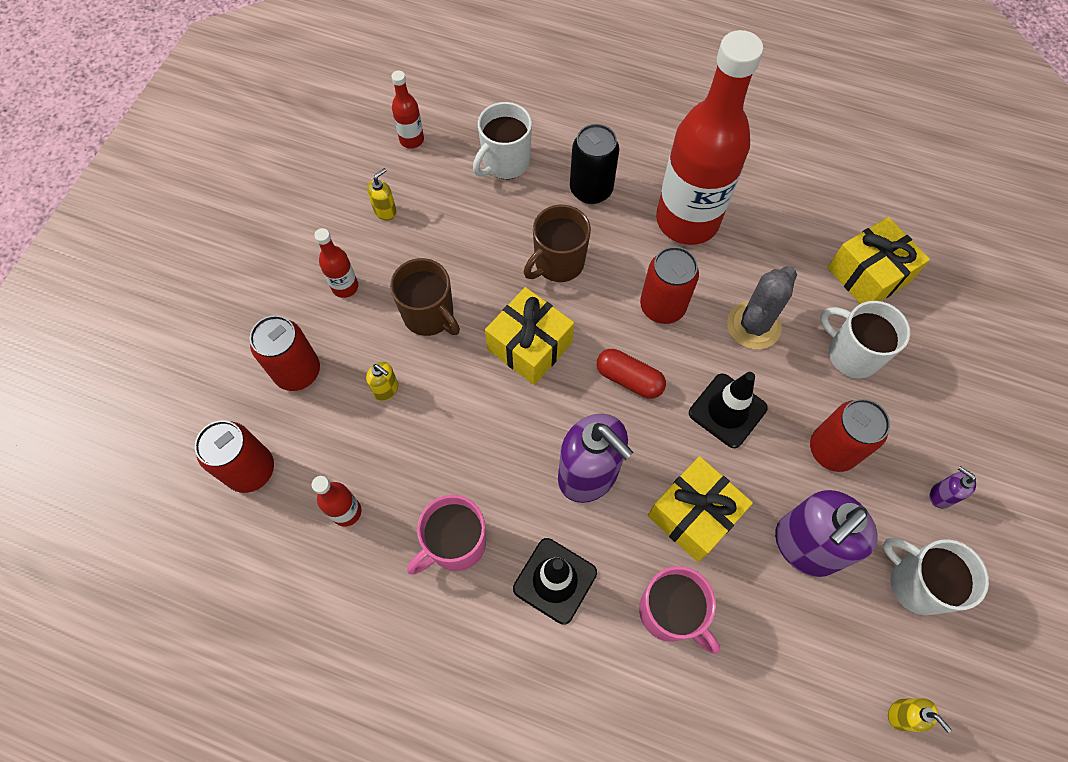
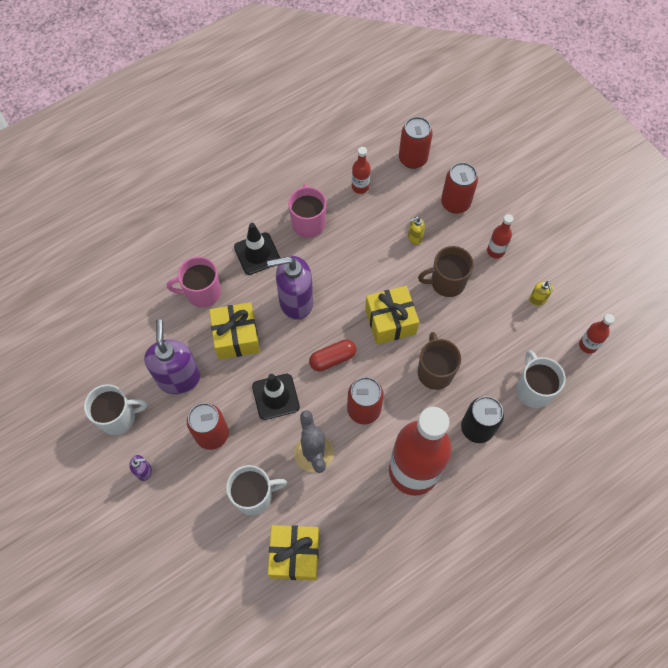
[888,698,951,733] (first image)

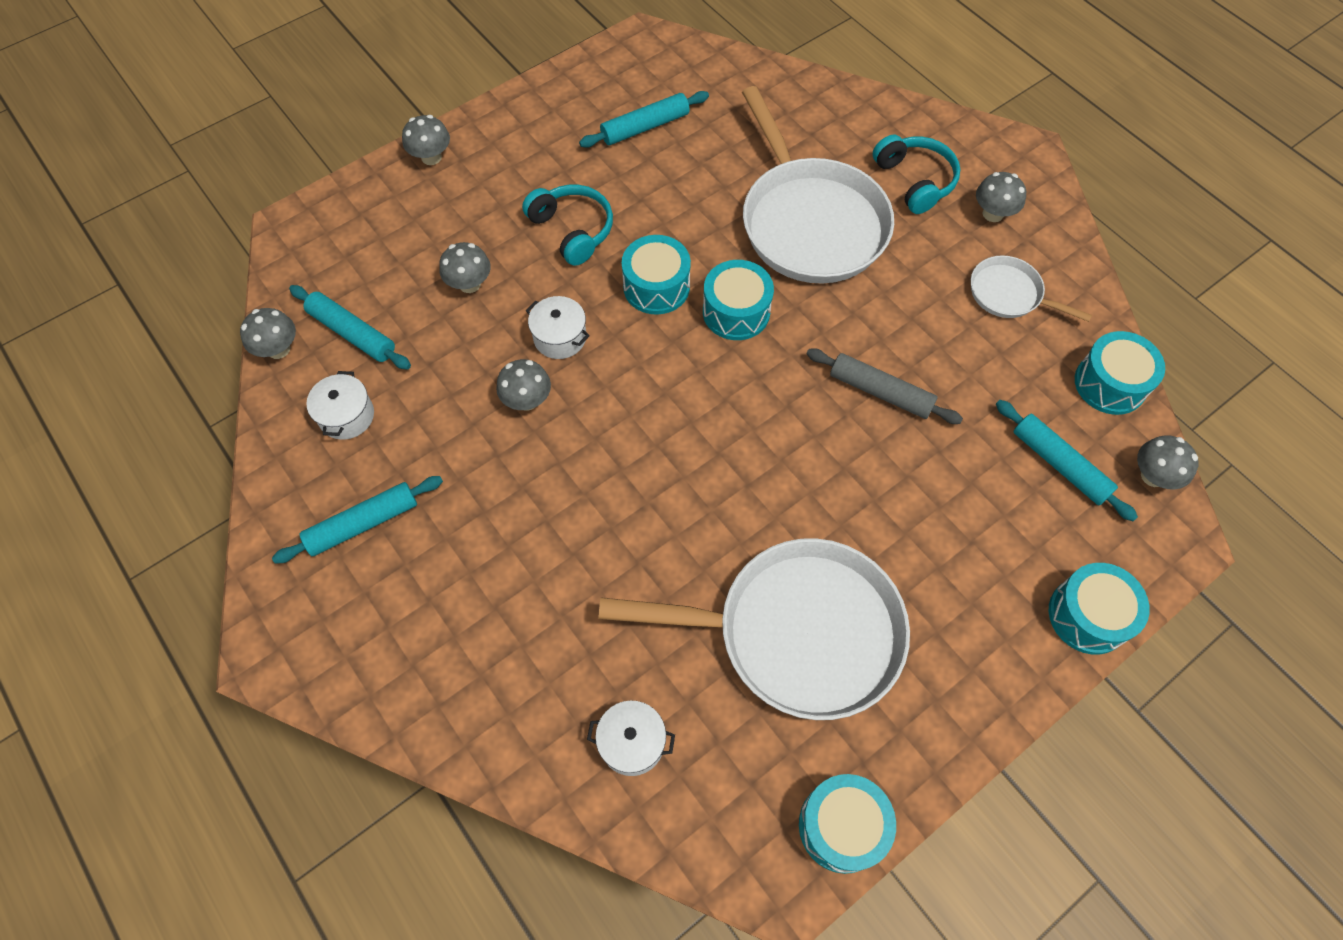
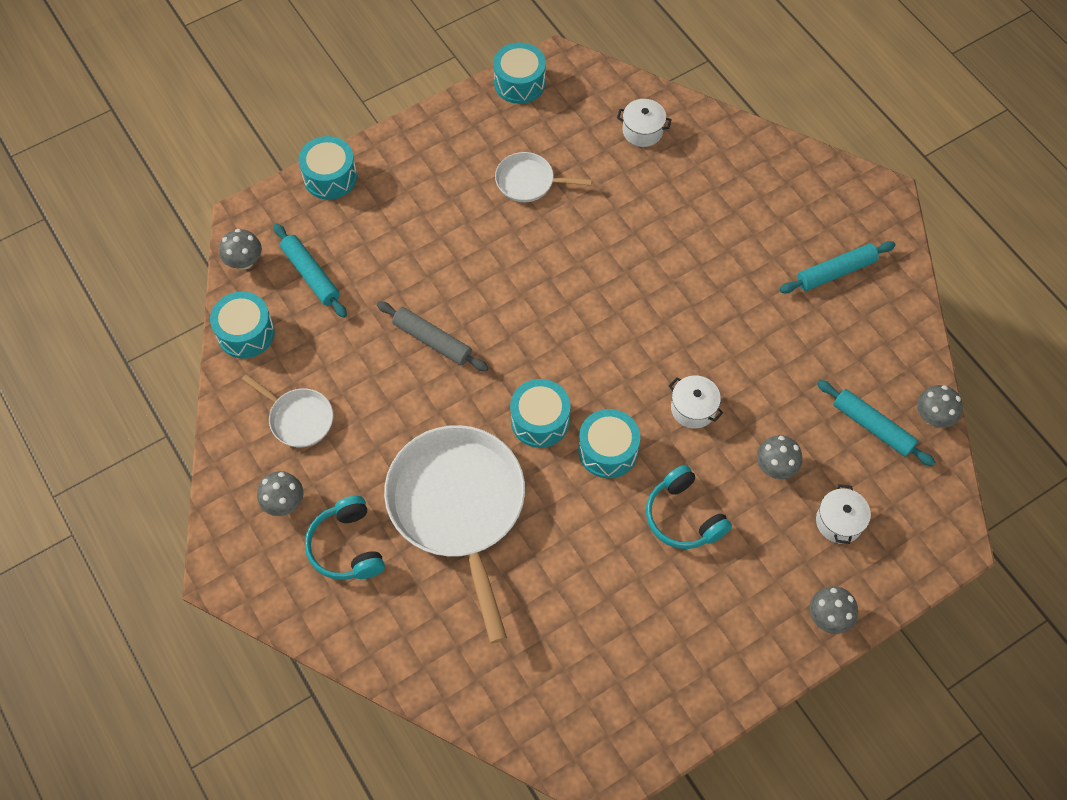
[496,359,551,411] (first image)
[579,91,709,148] (first image)
[816,484,871,544]
[495,152,592,202]

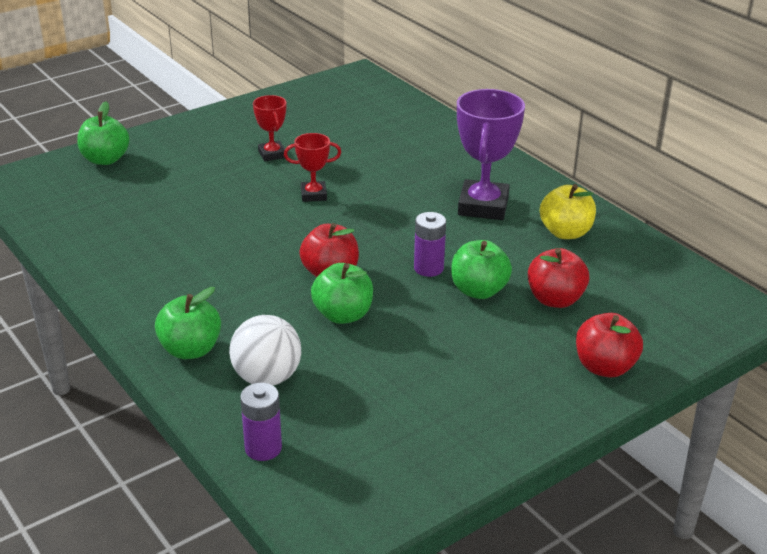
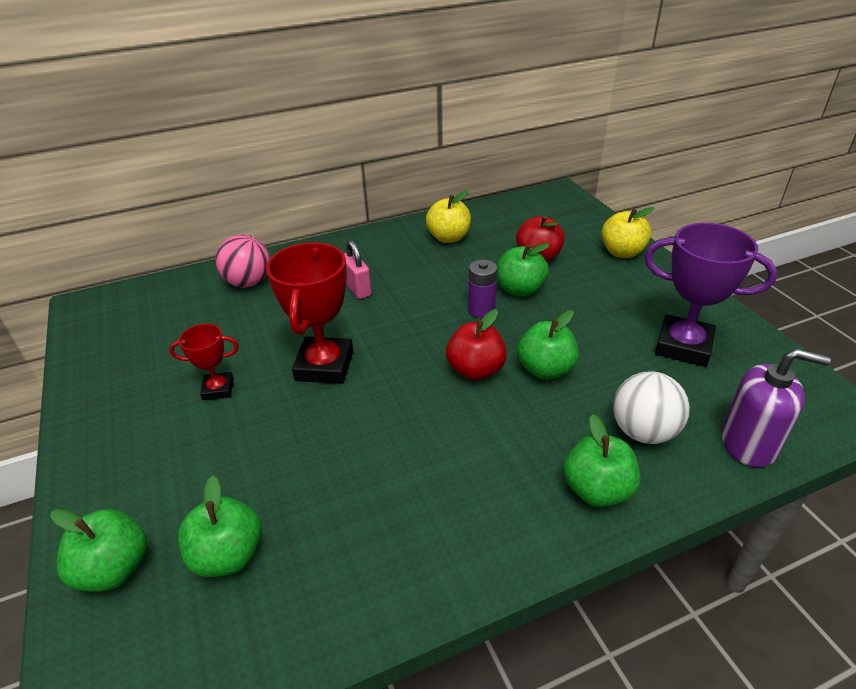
[178,476,262,577]
[215,234,270,288]
[344,240,372,299]
[644,223,777,367]
[721,348,831,467]
[601,207,655,258]
[266,242,353,384]

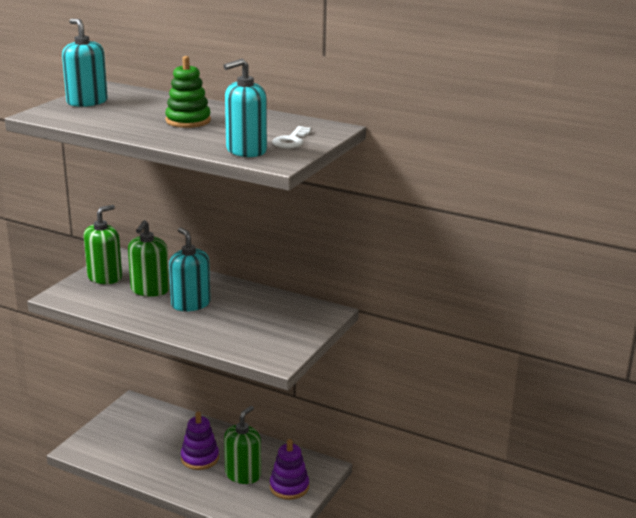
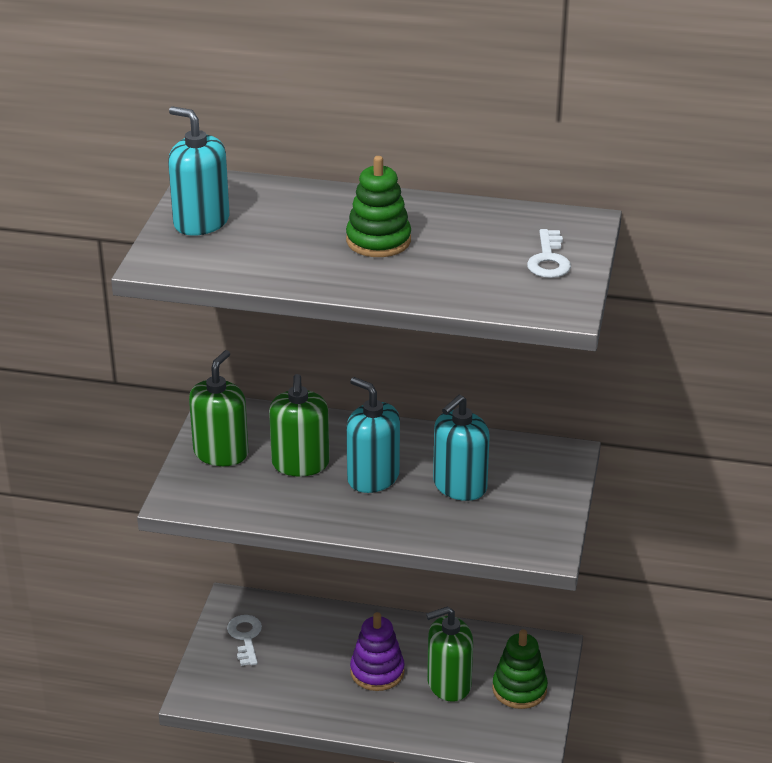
[227,615,262,666]
[433,395,490,501]
[492,629,548,709]
[426,606,473,702]

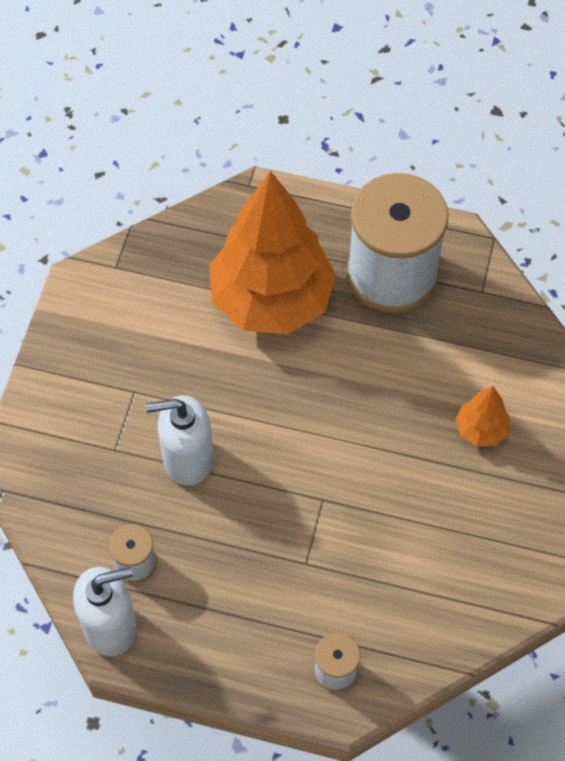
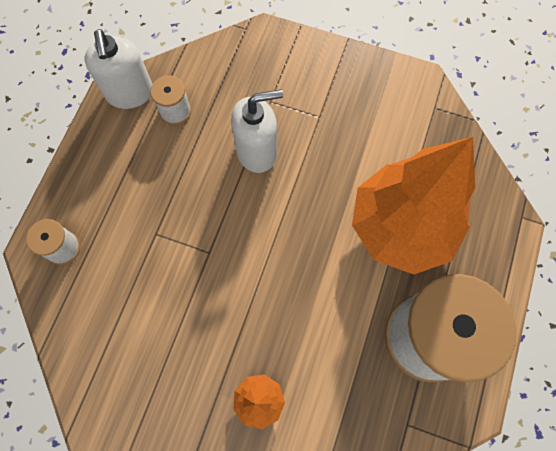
[231,89,283,173]

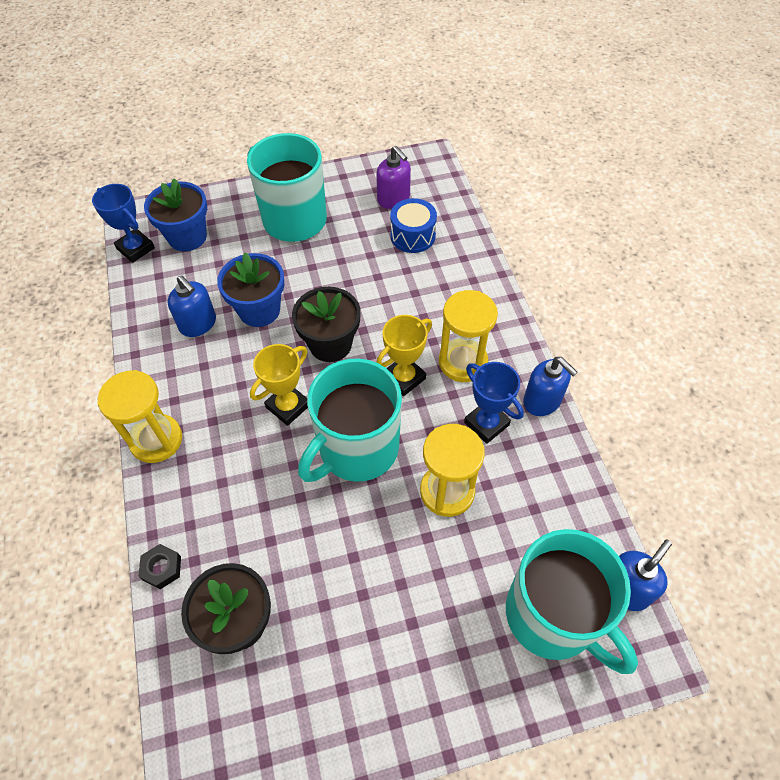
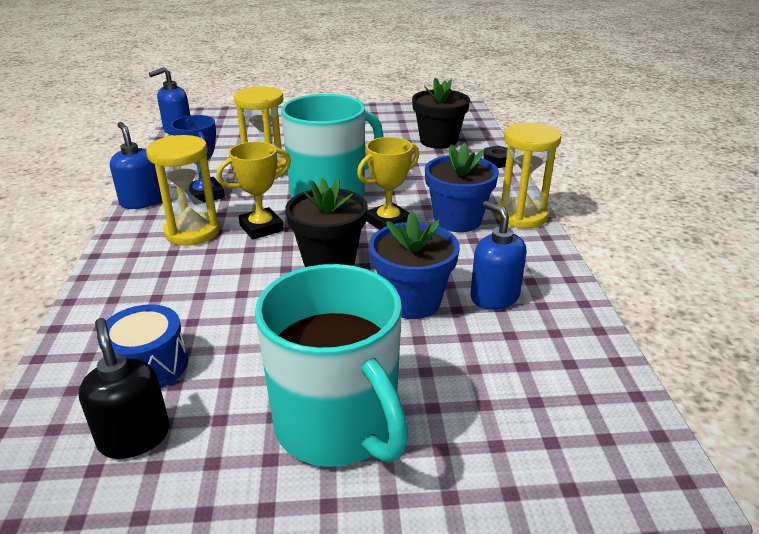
[92,184,155,263] (first image)
[506,529,638,674] (first image)
[425,143,499,232]
[79,318,170,459]

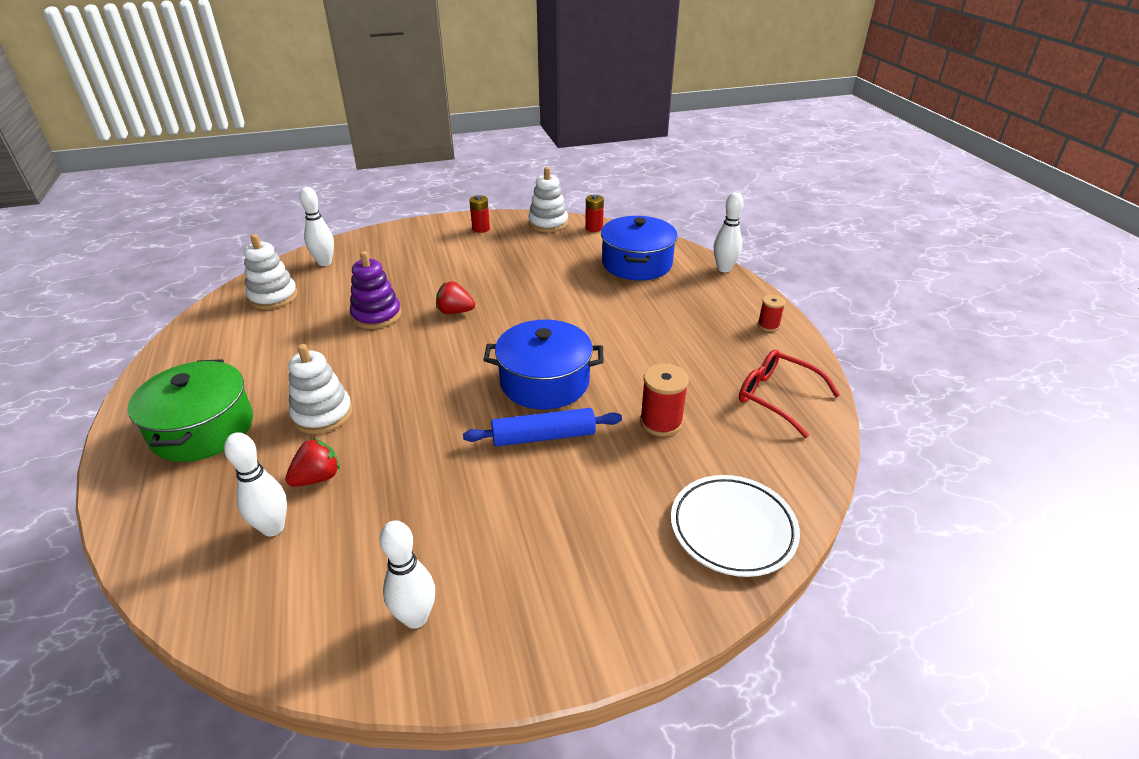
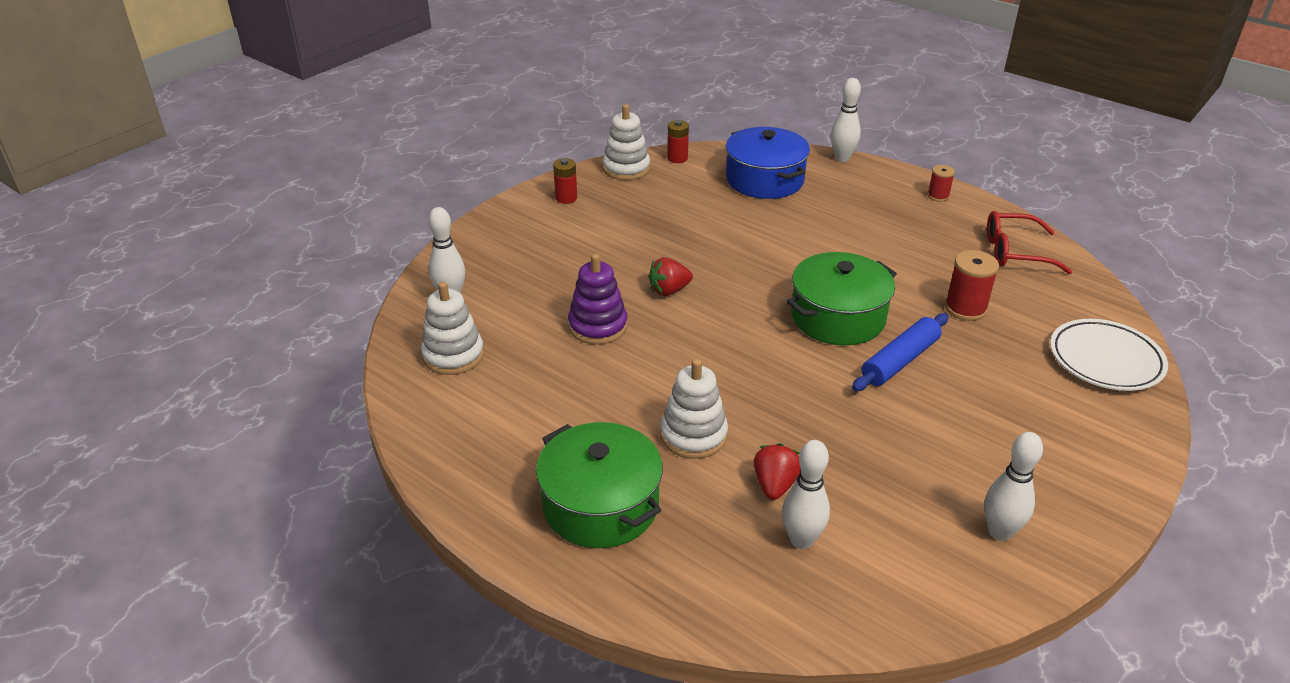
[786,252,897,345]

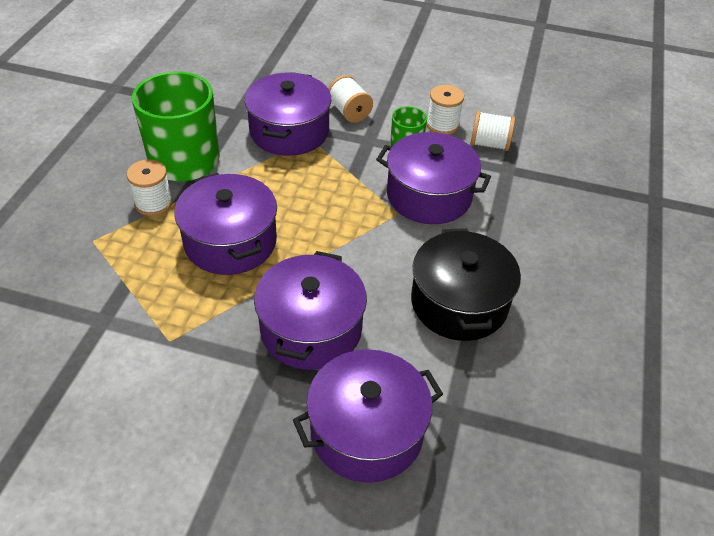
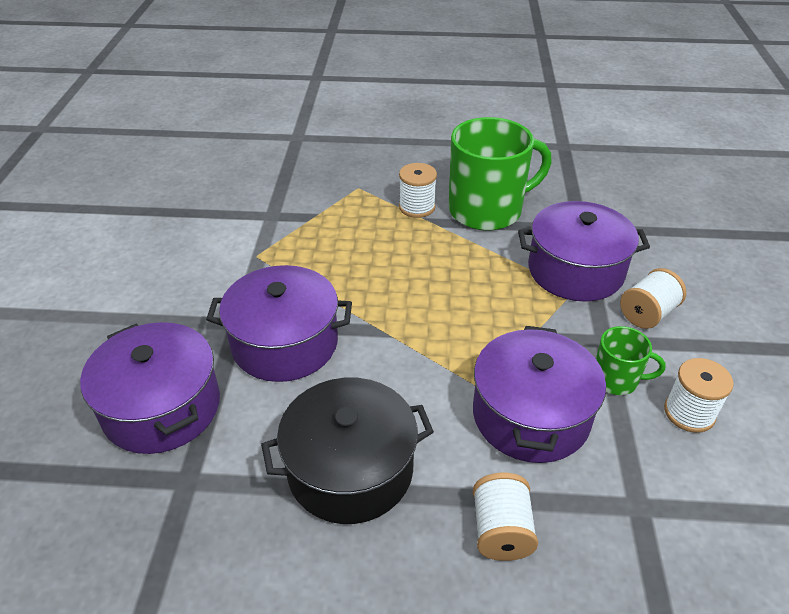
[174,173,277,275] (first image)
[473,473,538,561]

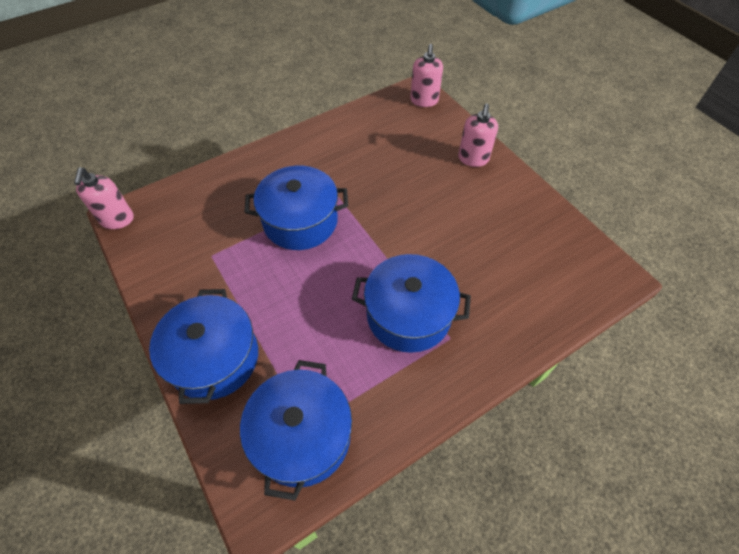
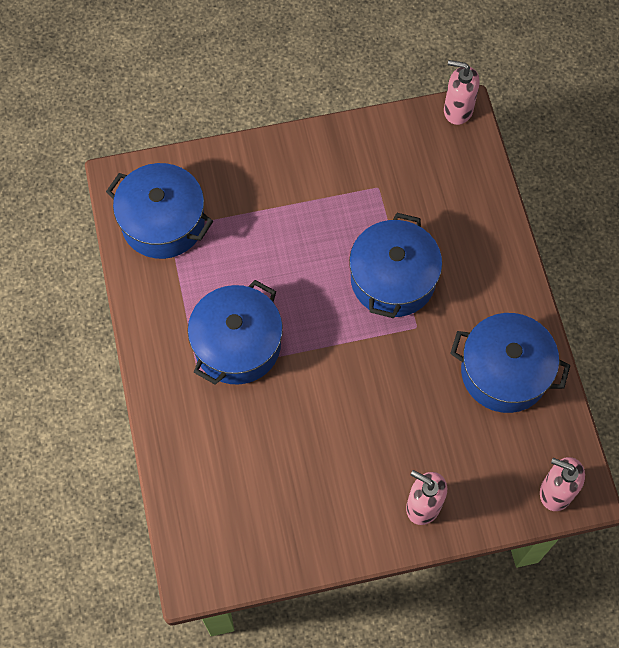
[450,313,570,413]

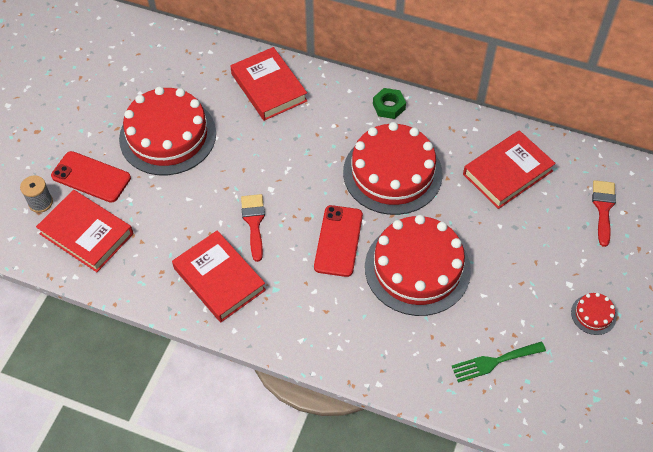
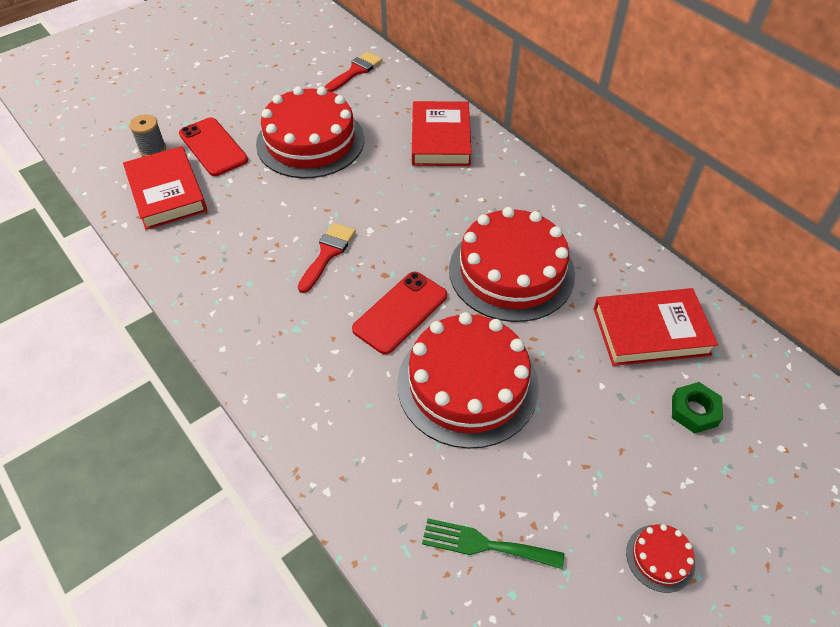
[172,230,266,322] (first image)
[672,382,723,434]
[325,51,383,92]

